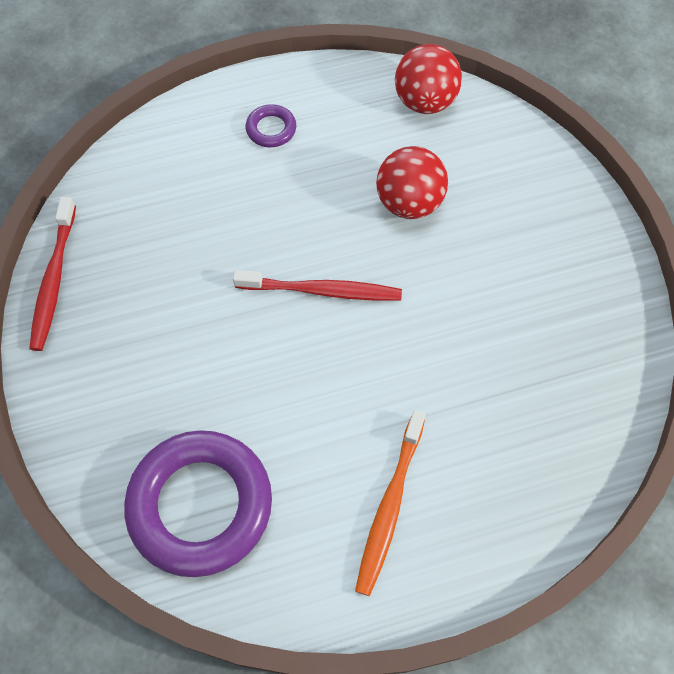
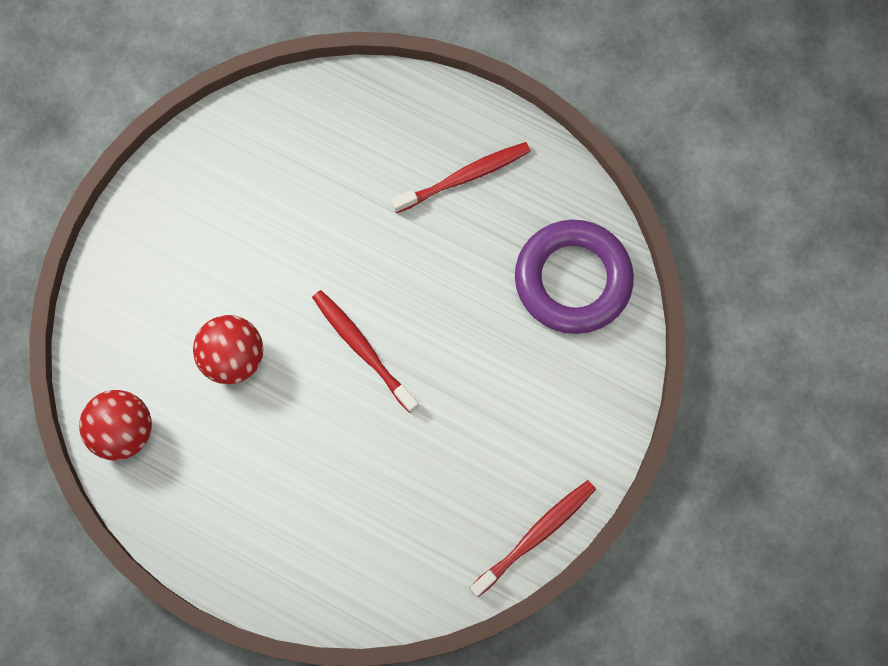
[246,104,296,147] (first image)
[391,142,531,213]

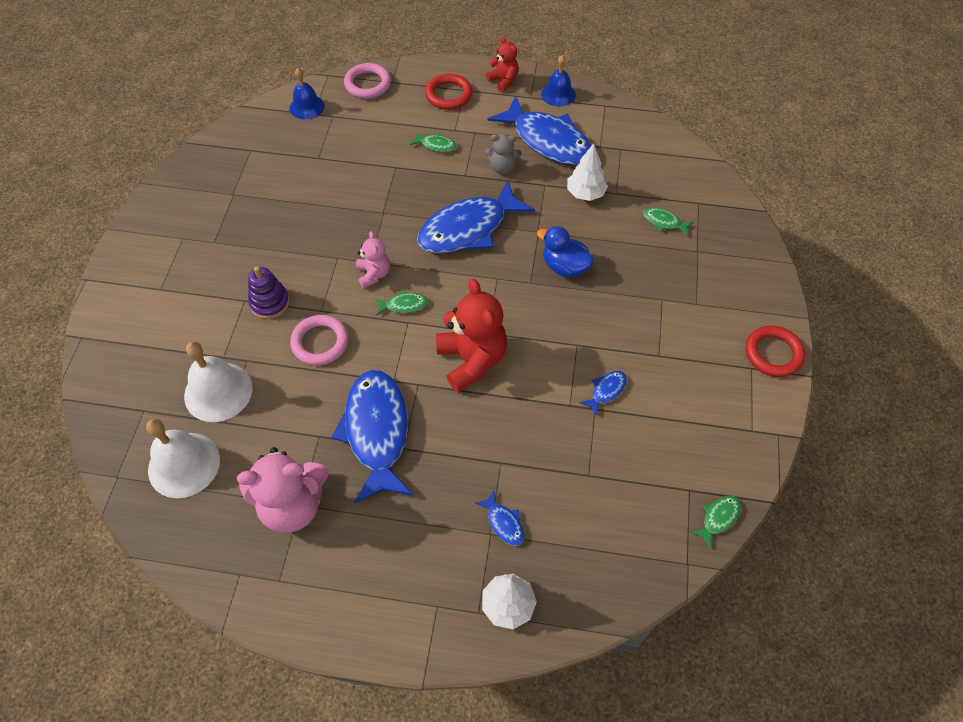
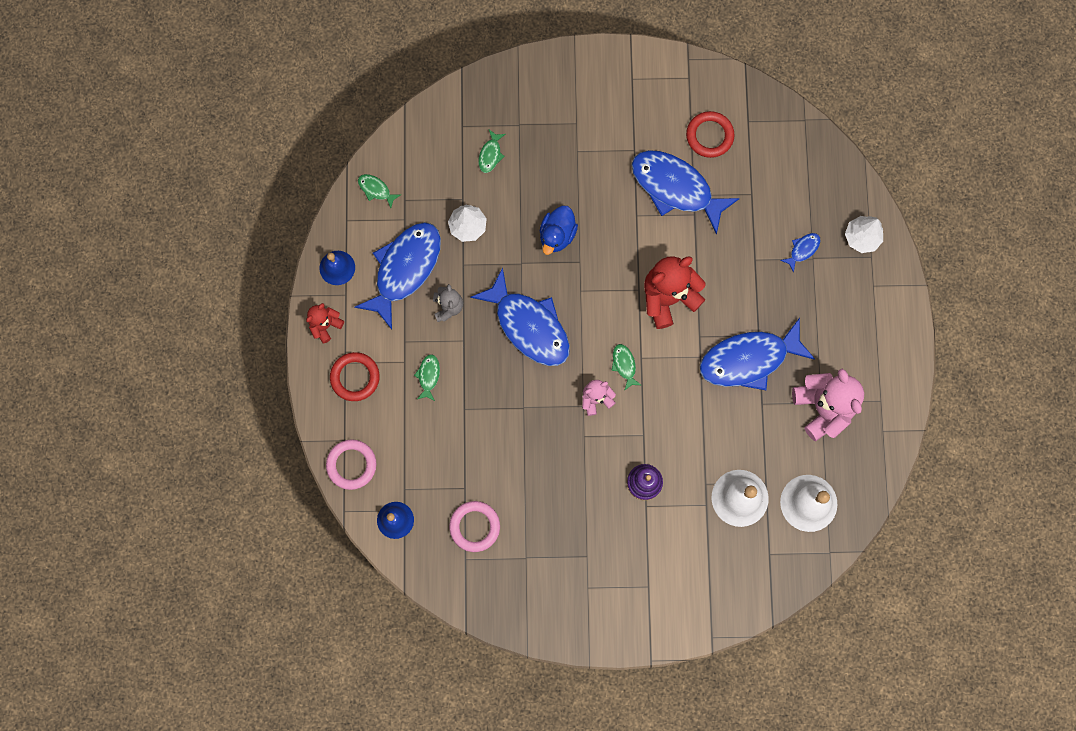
[449,501,500,552]
[358,174,401,208]
[686,111,734,158]
[632,150,740,234]

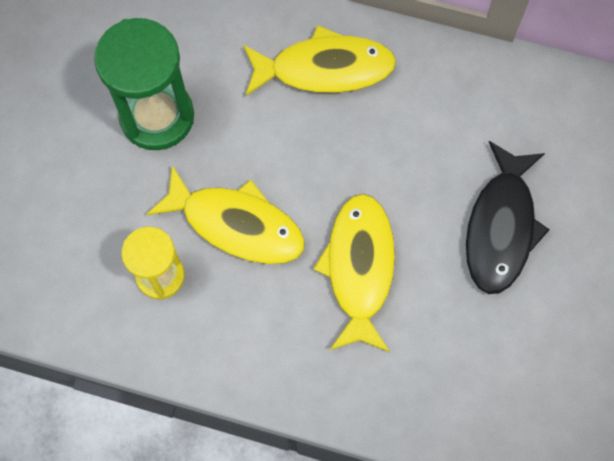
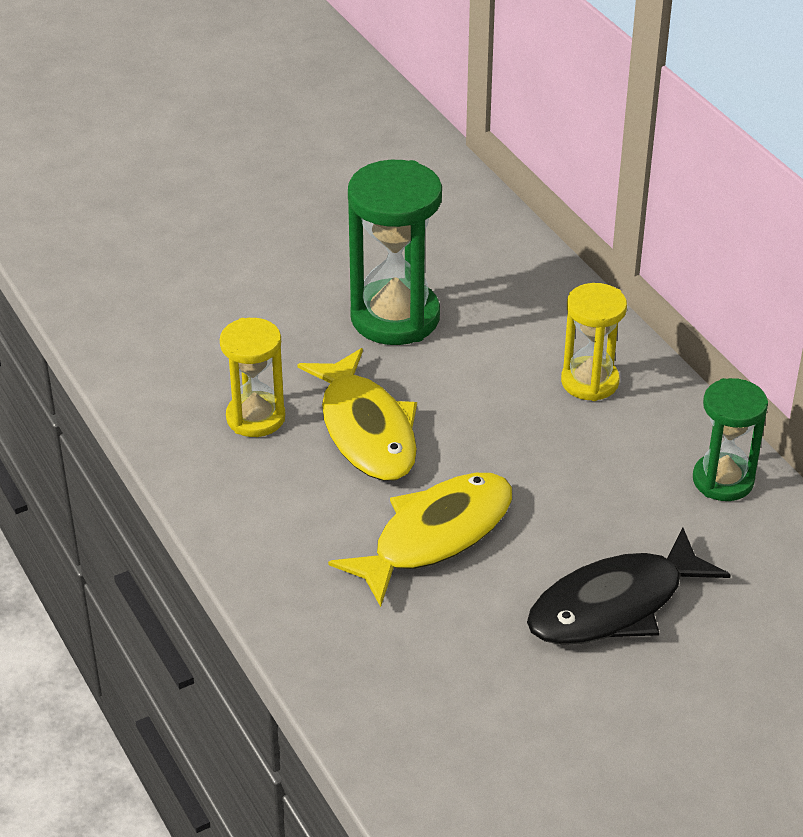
[693,378,768,501]
[561,283,627,401]

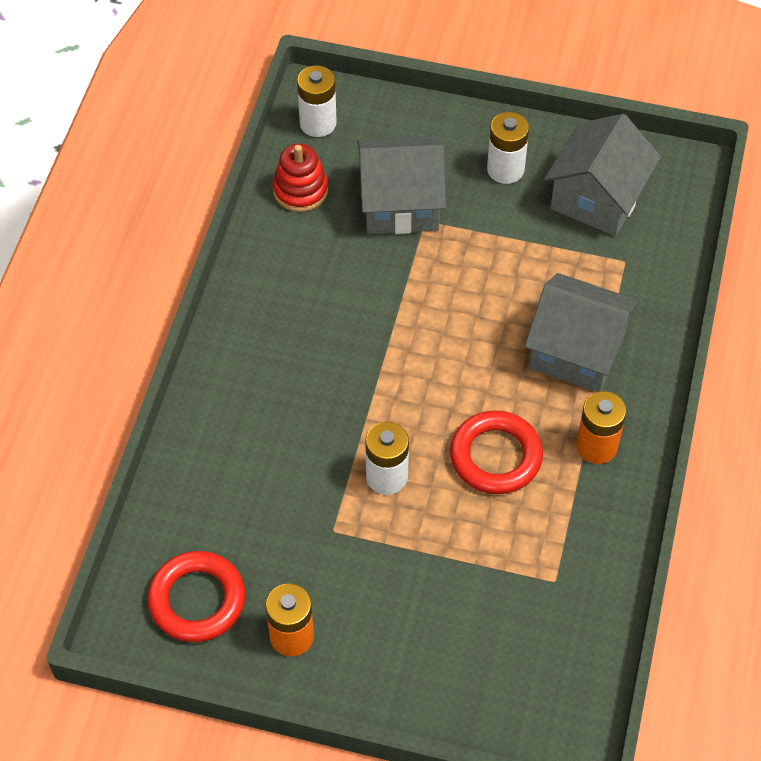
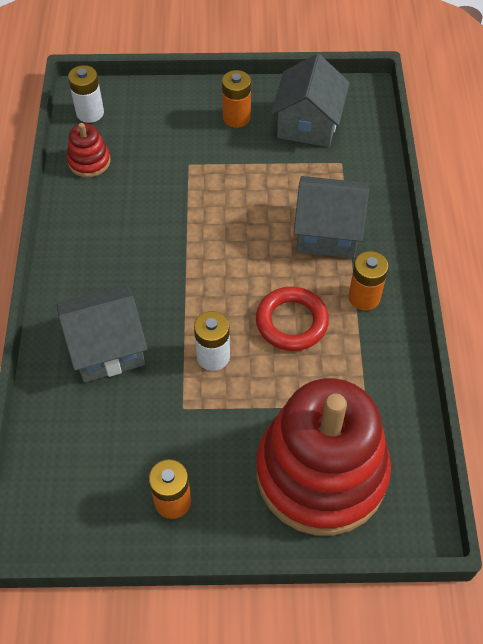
[147,551,245,642] (first image)
[256,378,391,536]
[57,285,148,383]
[222,70,251,128]

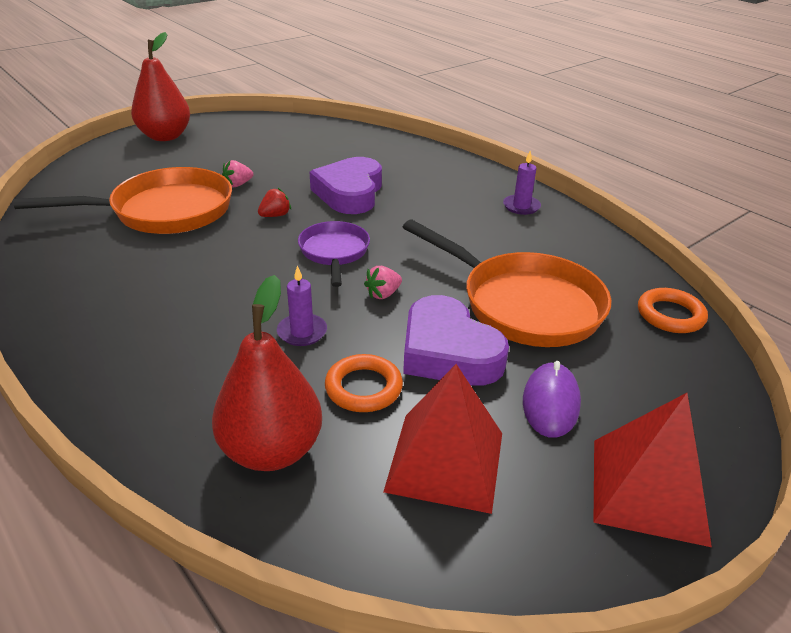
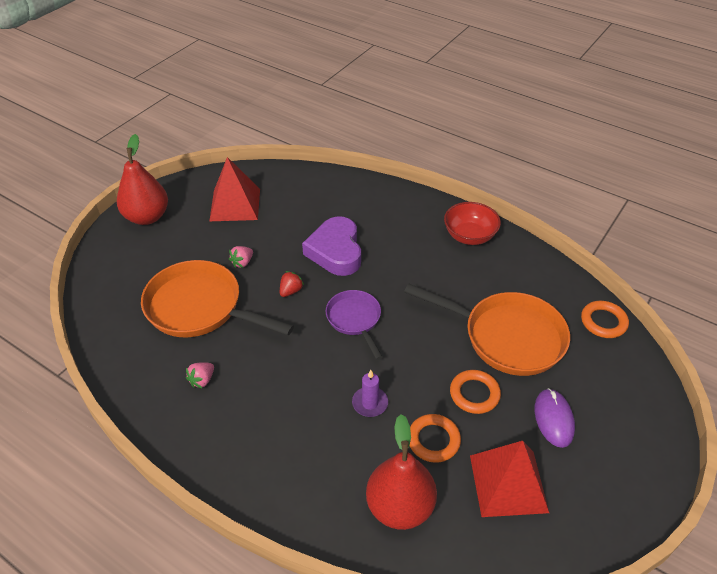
[186,362,214,389]
[209,157,260,221]
[450,370,501,414]
[444,202,501,245]
[141,260,294,337]

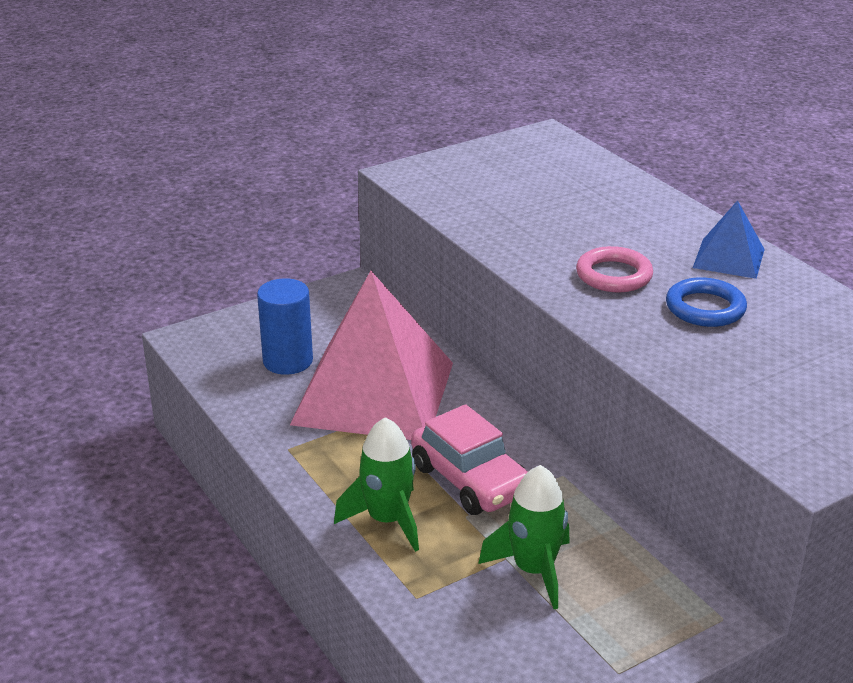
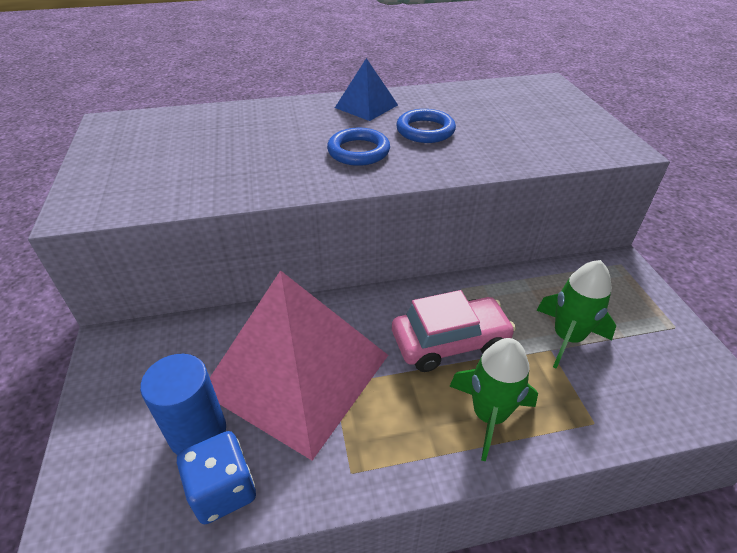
[177,431,256,524]
[327,128,390,166]

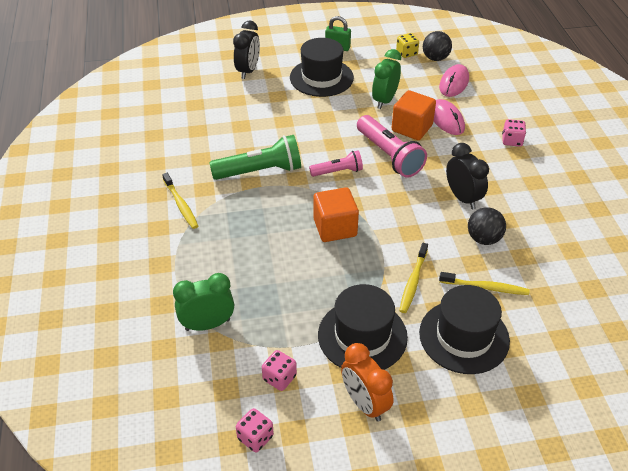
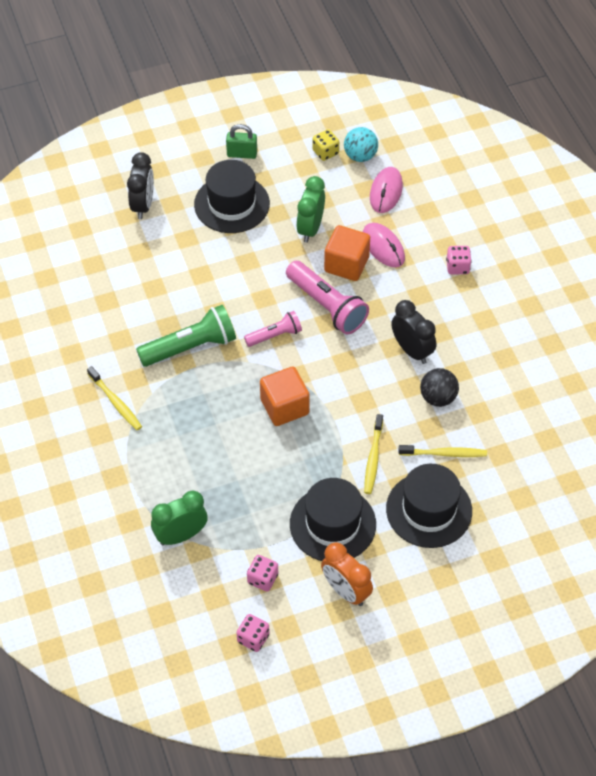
[344,127,378,162]

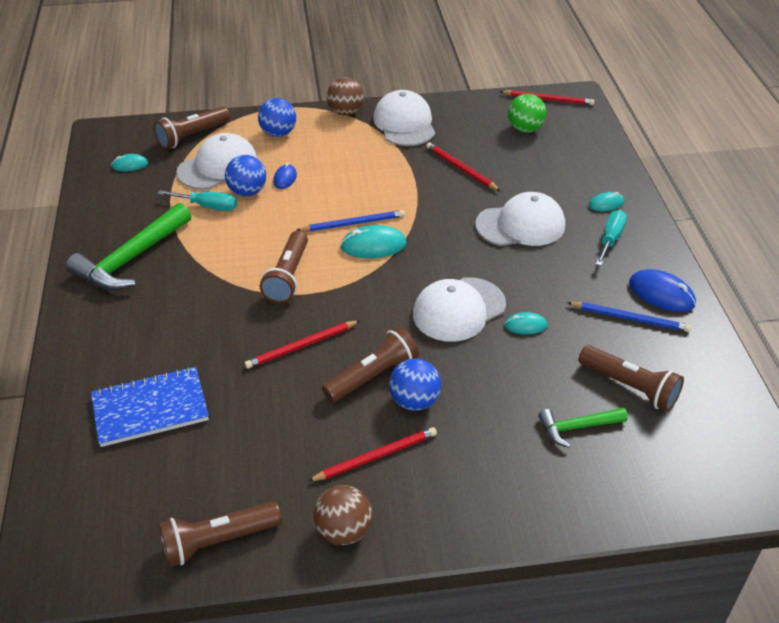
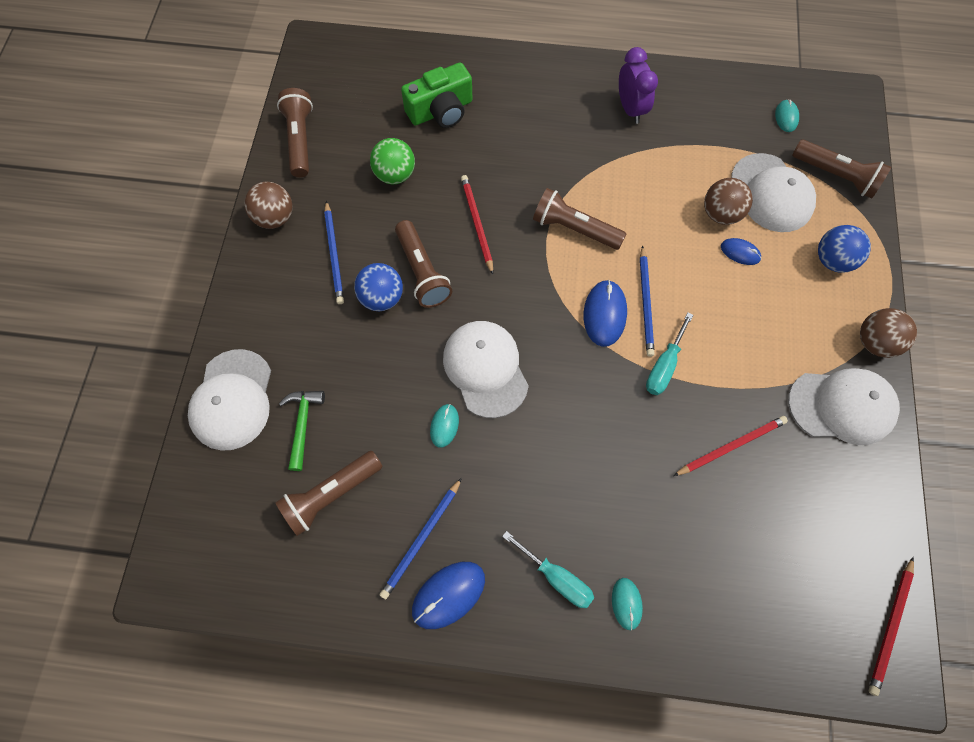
[646,313,693,395]
[188,349,271,451]
[370,138,415,184]
[619,47,658,124]
[401,63,472,128]
[704,178,753,225]
[324,201,344,304]
[584,280,627,347]
[792,139,891,199]

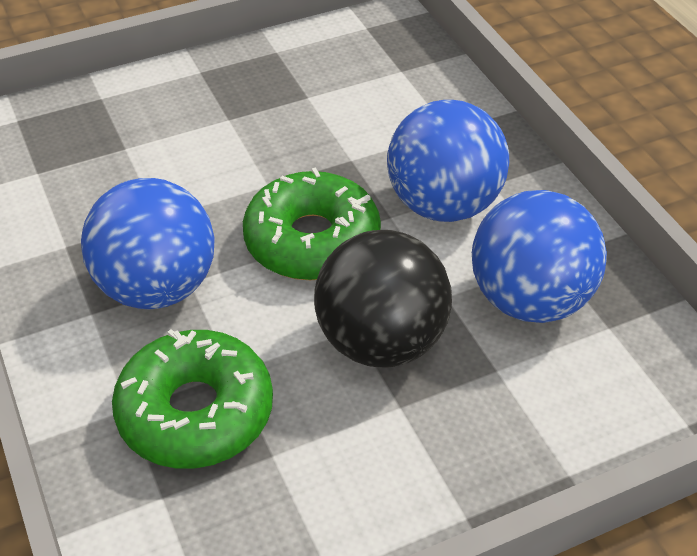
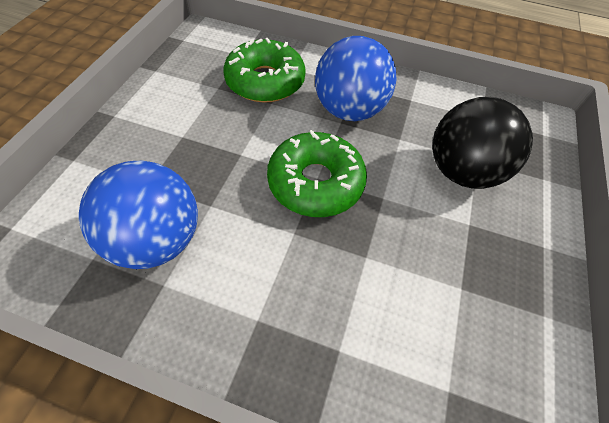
[387,100,509,222] (first image)
[432,97,533,189]

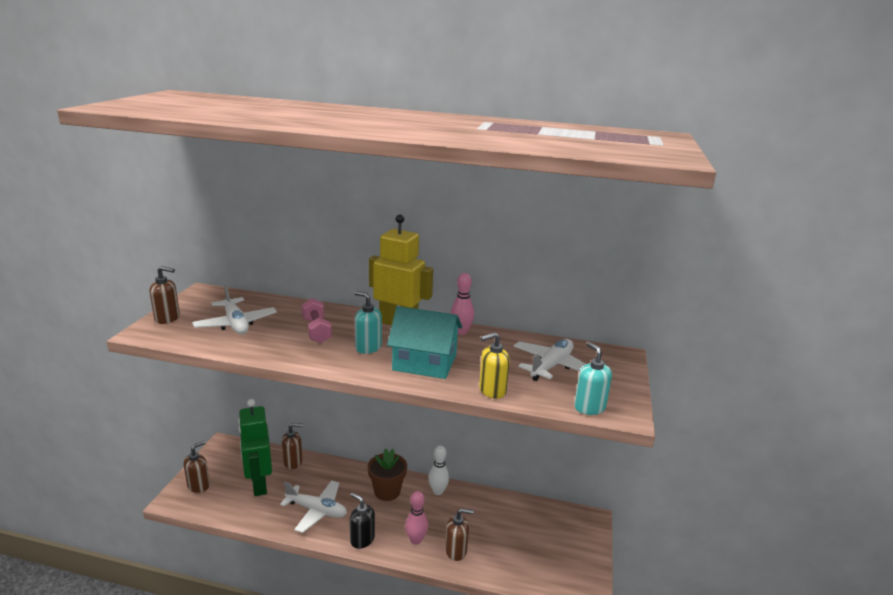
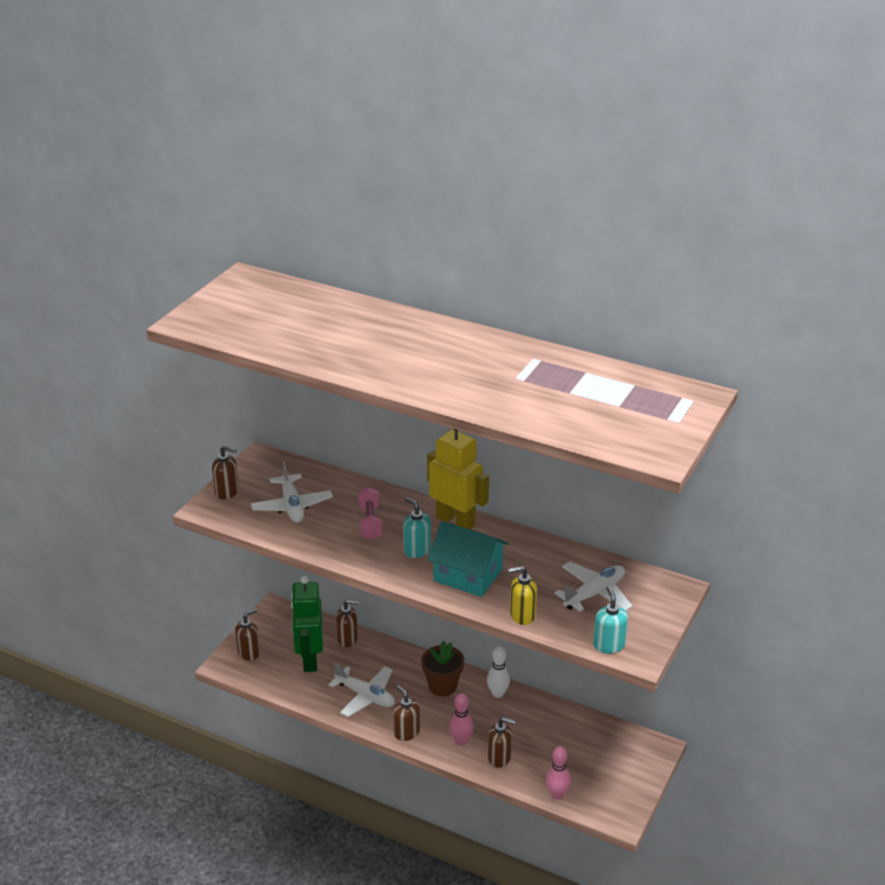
[546,746,571,800]
[393,685,420,741]

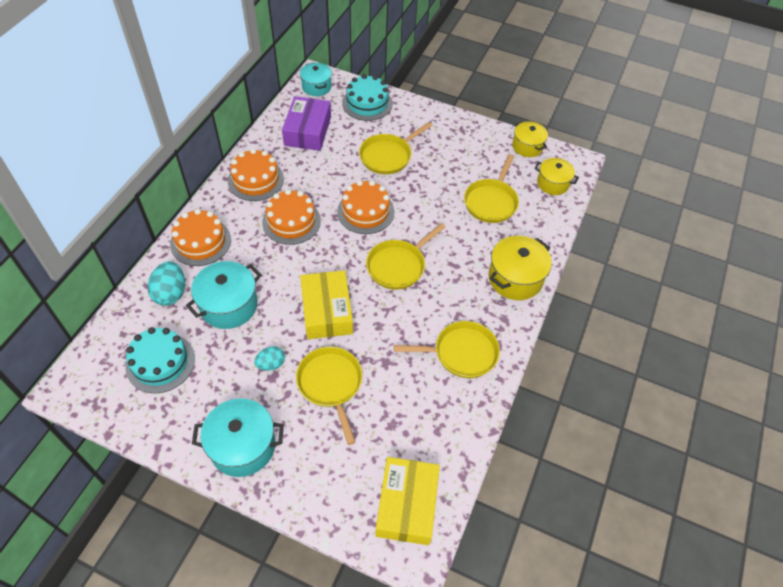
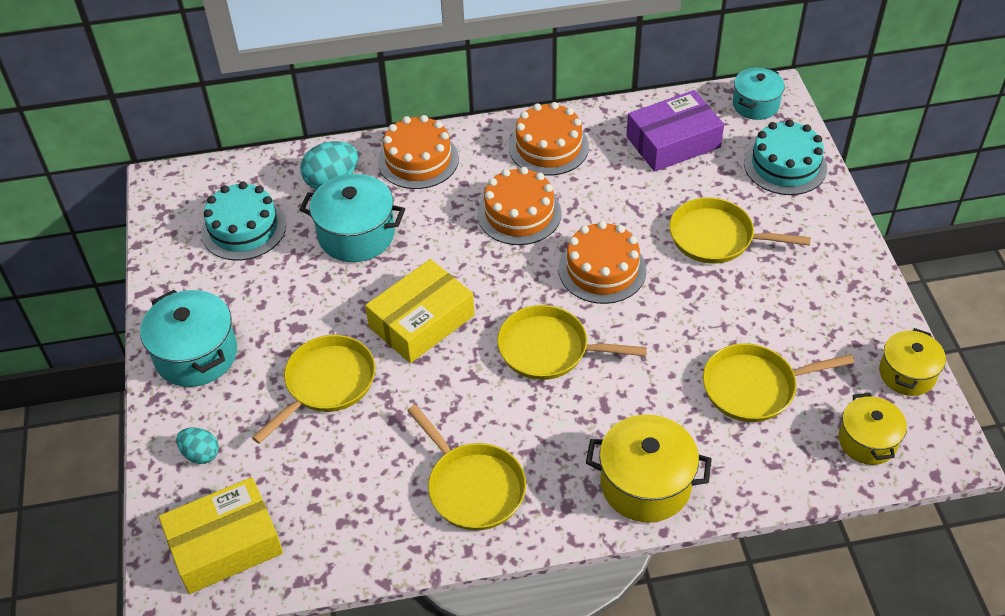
[176,427,219,464]

